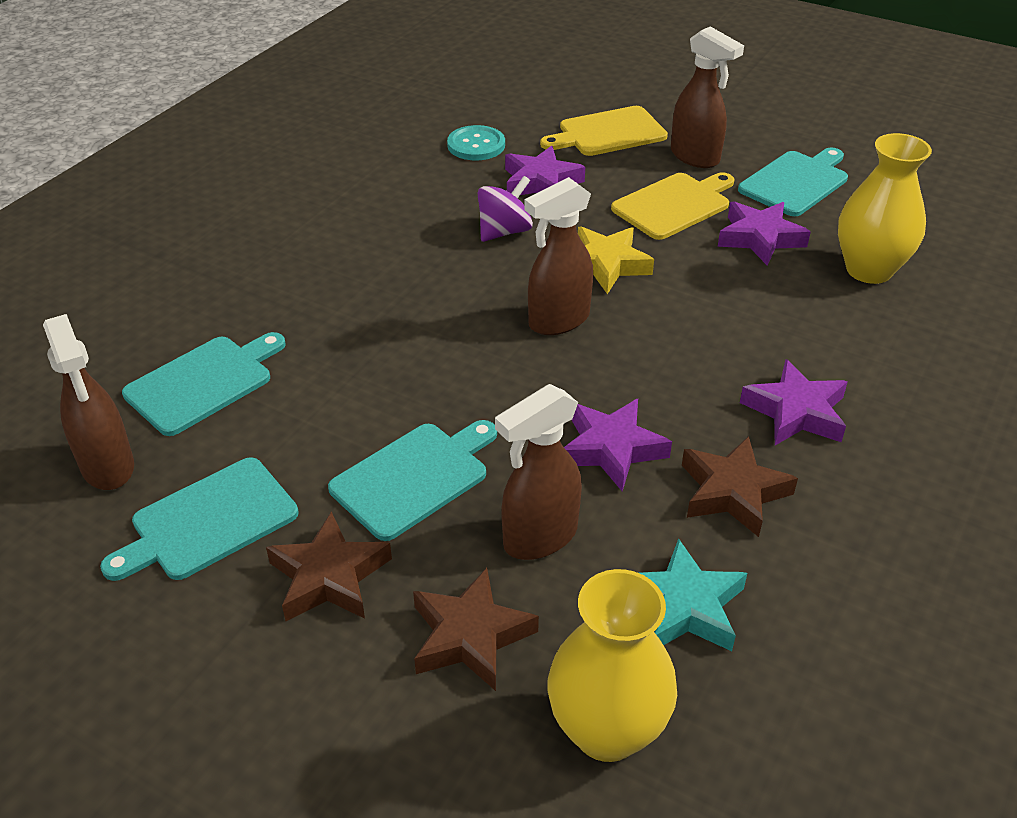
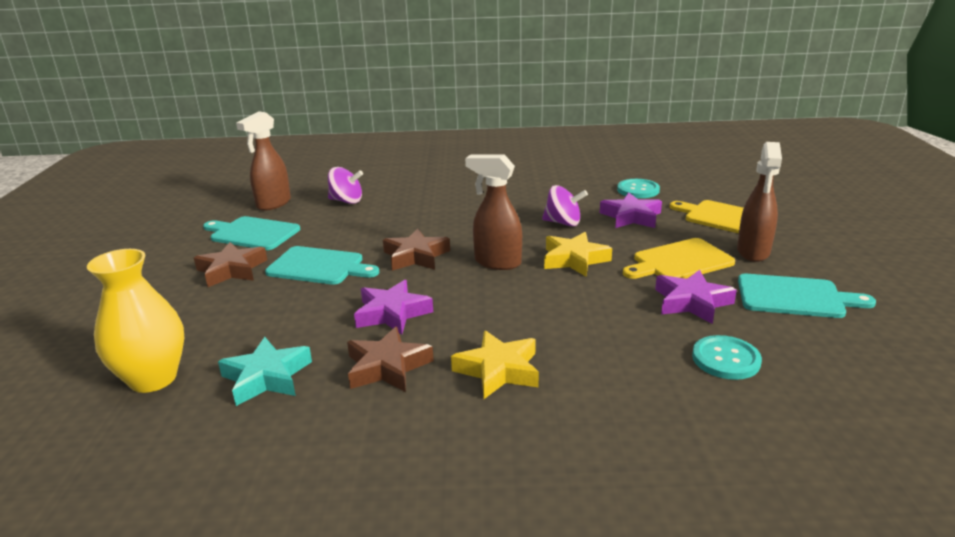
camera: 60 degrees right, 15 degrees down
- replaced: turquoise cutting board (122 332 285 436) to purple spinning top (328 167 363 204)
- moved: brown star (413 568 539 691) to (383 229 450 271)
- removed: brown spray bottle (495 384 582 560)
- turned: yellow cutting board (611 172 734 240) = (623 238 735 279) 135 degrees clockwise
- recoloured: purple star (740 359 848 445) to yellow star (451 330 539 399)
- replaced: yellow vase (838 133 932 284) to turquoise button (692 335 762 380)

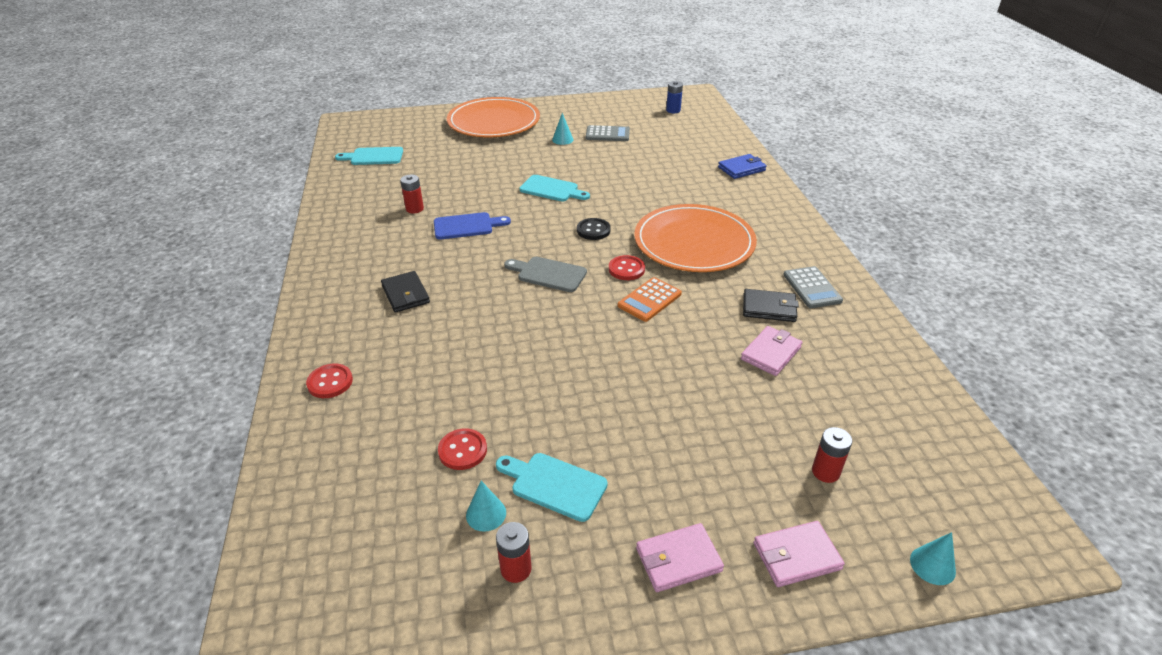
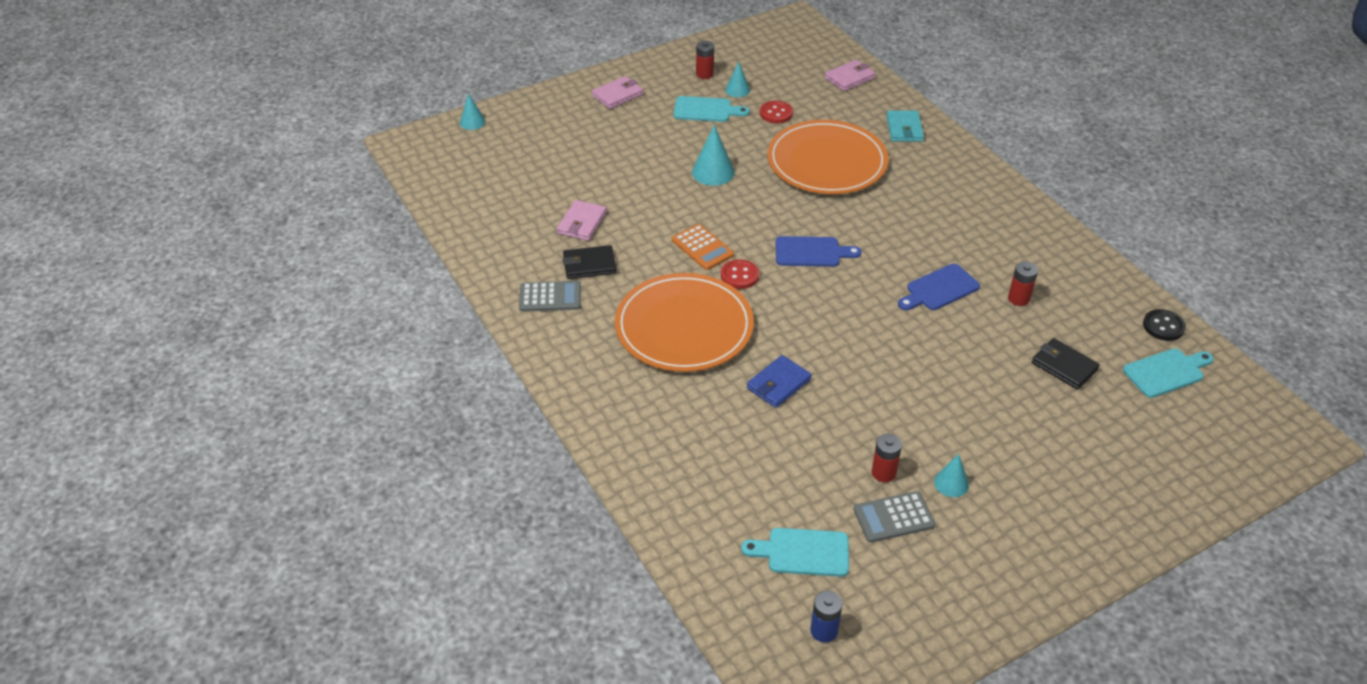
camera: 160 degrees right, 5 degrees up
- replaced: red button (306 364 353 398) to turquoise wallet (886 111 924 142)
- moved: black wallet (381 271 430 313) to (1032 338 1100 390)
- moved: orange plate (447 97 540 137) to (767 120 889 194)
- recoloured: grey cutting board (504 257 587 292) to blue cutting board (775 236 862 267)
- moved: turquoise cutting board (519 175 590 202) to (741 528 849 577)
- moved: black button (577 218 611 240) to (1143 309 1186 341)
- turned: orange calculator (617 277 682 322) = (672 224 734 270) 120 degrees clockwise
- moved: blue wallet (718 154 767 179) to (747 355 811 408)
- moved: pink wallet (753 521 845 587) to (825 60 876 91)
- turned: grey calculator (783 266 843 308) = (519 281 581 312) 120 degrees clockwise
- moved: red battery (812 427 852 483) to (872 434 902 482)
- added: turquoise cone (692 125 735 186)

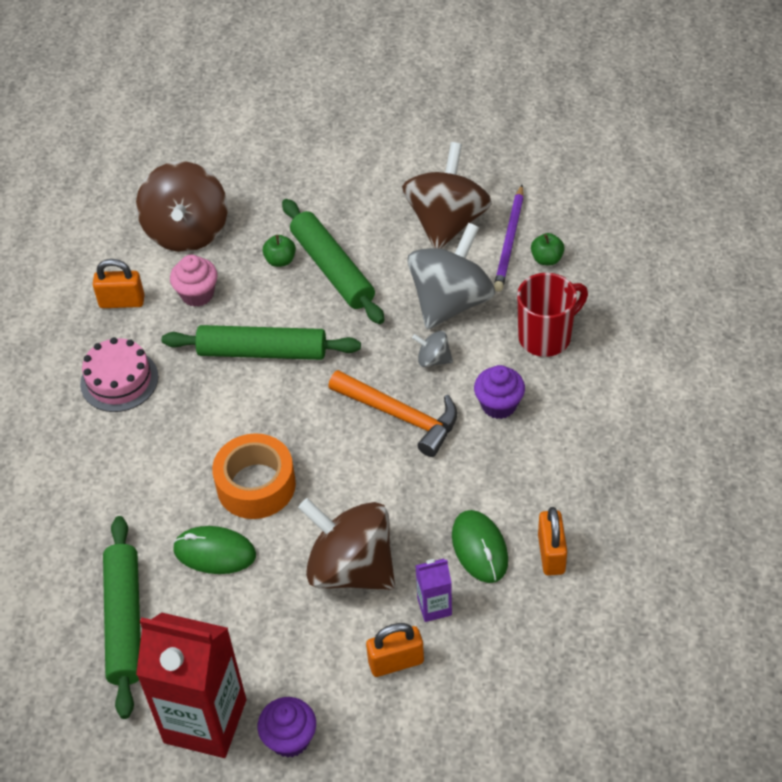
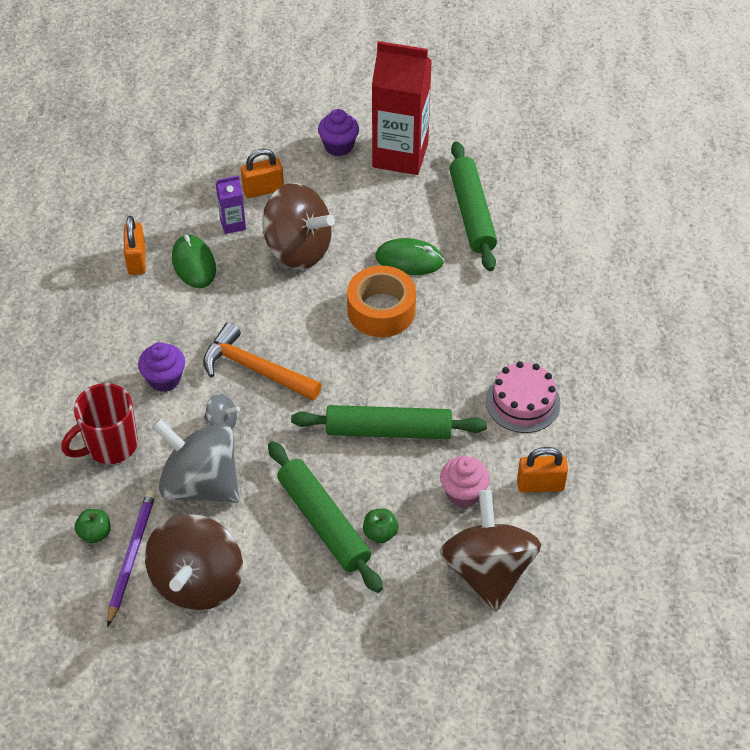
camera: 175 degrees right, 0 degrees up
- turned: grey spinning top (407 223 495 329) = (152 419 240 503) 90 degrees clockwise

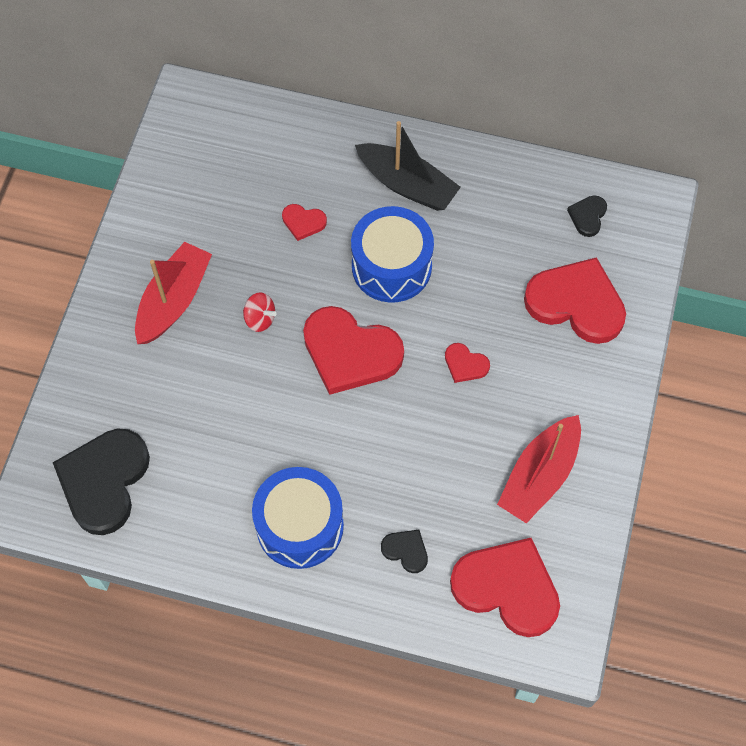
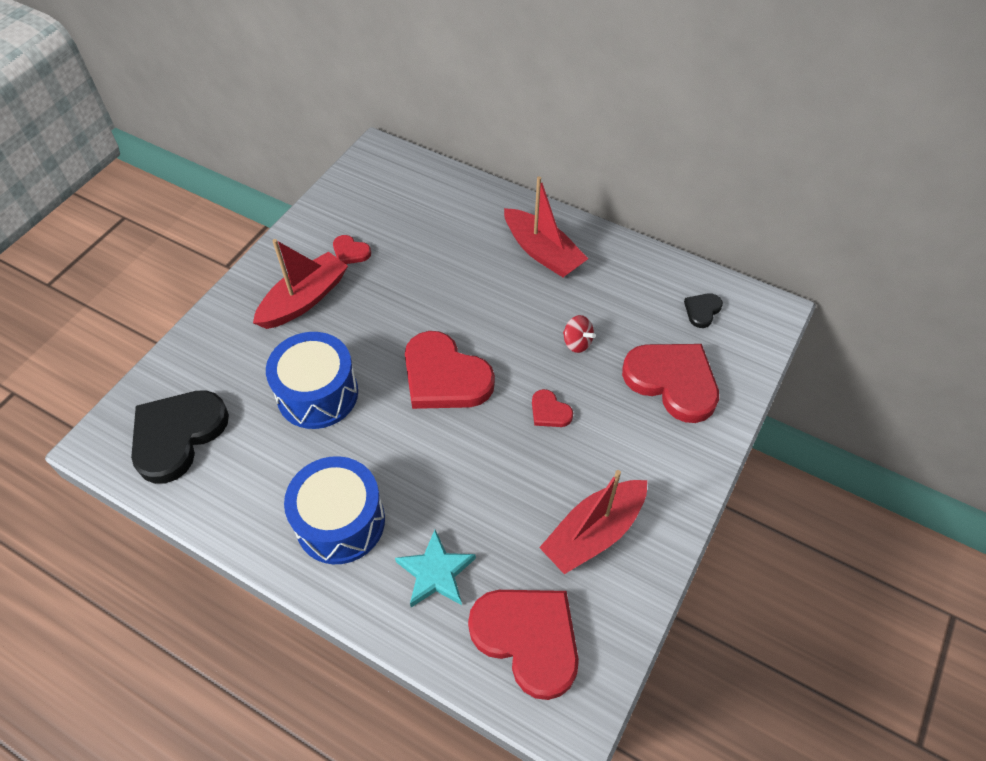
camera: 15 degrees right, 10 degrees down
- moved: red spinning top (243 292 277 332) to (563 315 596 353)
- moved: red heart (282 204 327 241) to (333 235 371 264)
- moved: blue drum (351 206 434 303) to (266 332 358 429)
- recoloured: black boat (355 121 461 211) to red boat (504 176 588 277)
- replaced: black heart (381 530 428 573) to turquoise star (395 530 476 607)

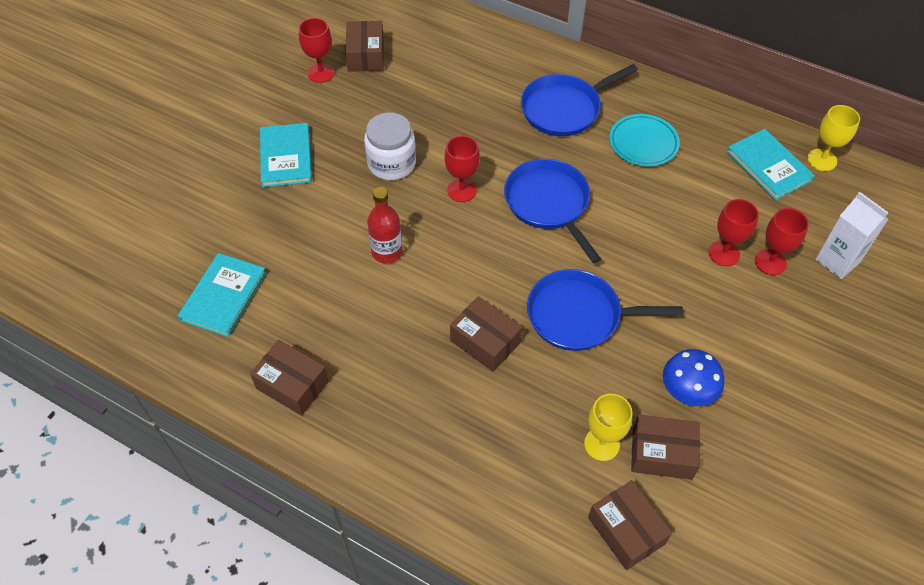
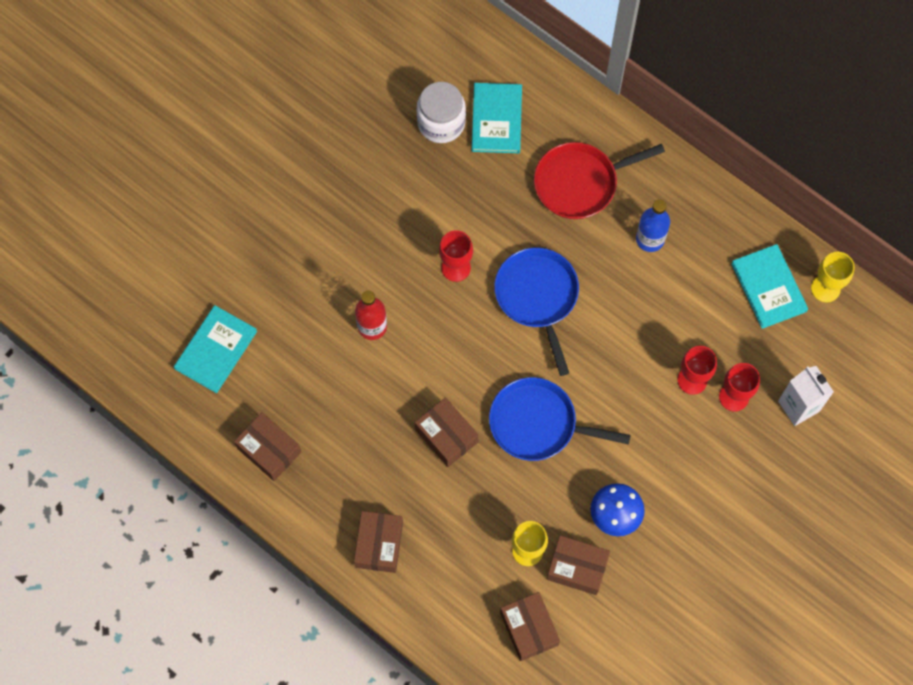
camera: 10 degrees right, 15 degrees up
- moved: turquoise book (260 123 312 187) to (472 83 522 153)
- removed: red goblet (299 18 335 83)
- moved: brown box (345 21 384 72) to (354 511 403 573)
- moved: white jar (364 112 416 180) to (417 82 466 143)
- recoloured: blue pan (521 64 638 136) to red pan (534 142 665 219)
- replaced: turquoise plate (609 114 680 167) to blue bottle (636 199 670 252)

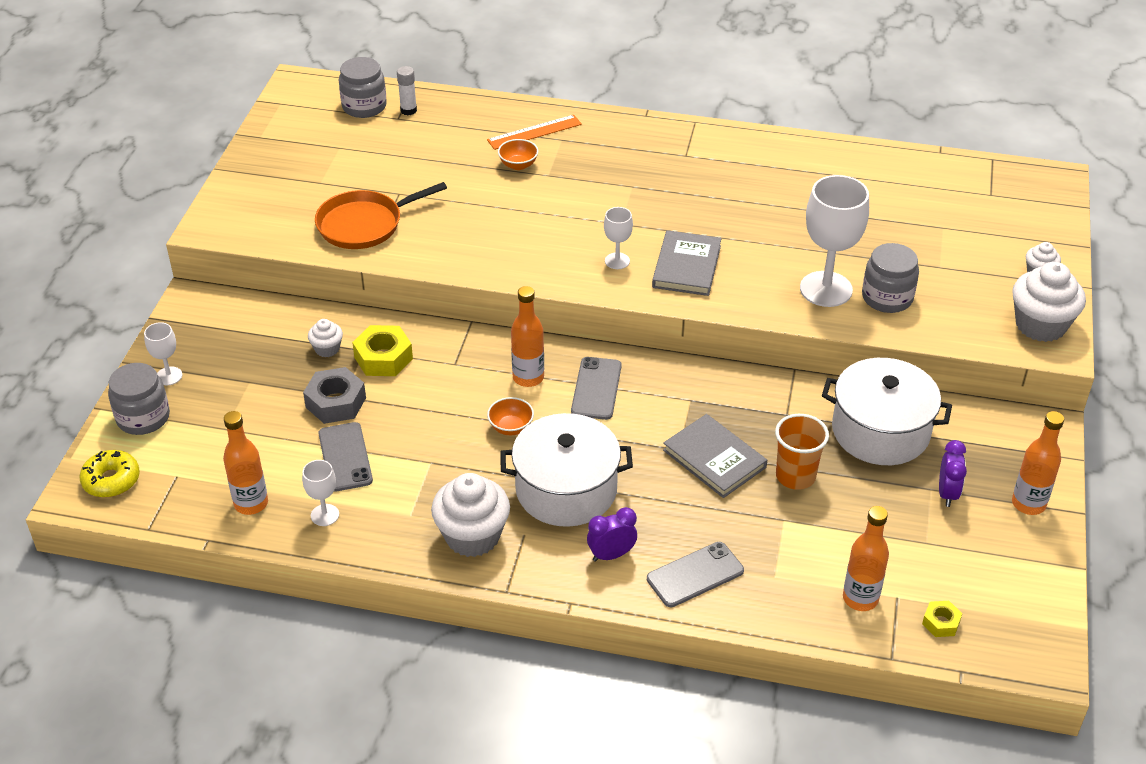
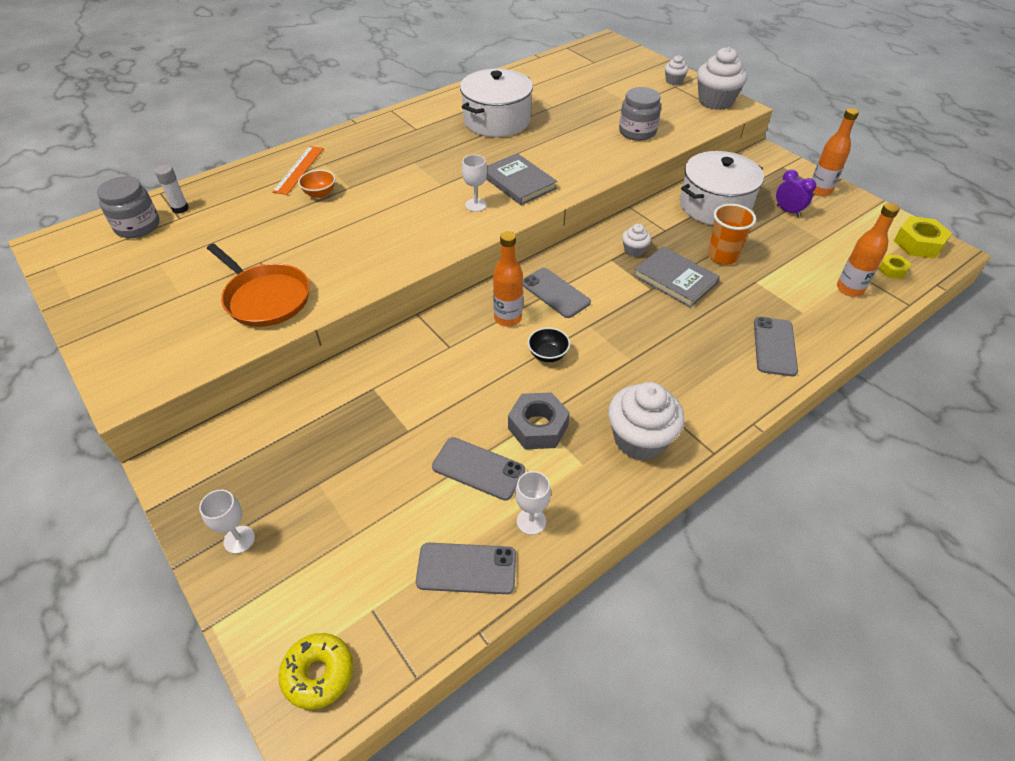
camera: 50 degrees left, 5 degrees up
- removed: grey jar (108 363 170 435)
- replaced: orange bottle (223 411 268 515) to grey phone (416 543 516 594)
- moved: grey nut (303 367 366 424) to (508 392 570 449)
- moved: white cupcake (308 319 343 357) to (622 224 651 257)
- turned: orange pan (315 182 447 249) = (207 243 310 327) 60 degrees counterclockwise
- moved: yellow nut (352 325 413 376) to (894 216 952 258)
- recoloured: orange bowl (487 397 534 435) to black bowl (528 327 570 362)
- moved: white pot (500 413 633 527) to (460 69 533 137)
- removed: purple clock (587 507 637 562)
- turned: grey book (663 414 767 498) = (633 246 720 308) 45 degrees clockwise
- removed: white goblet (800 175 869 307)

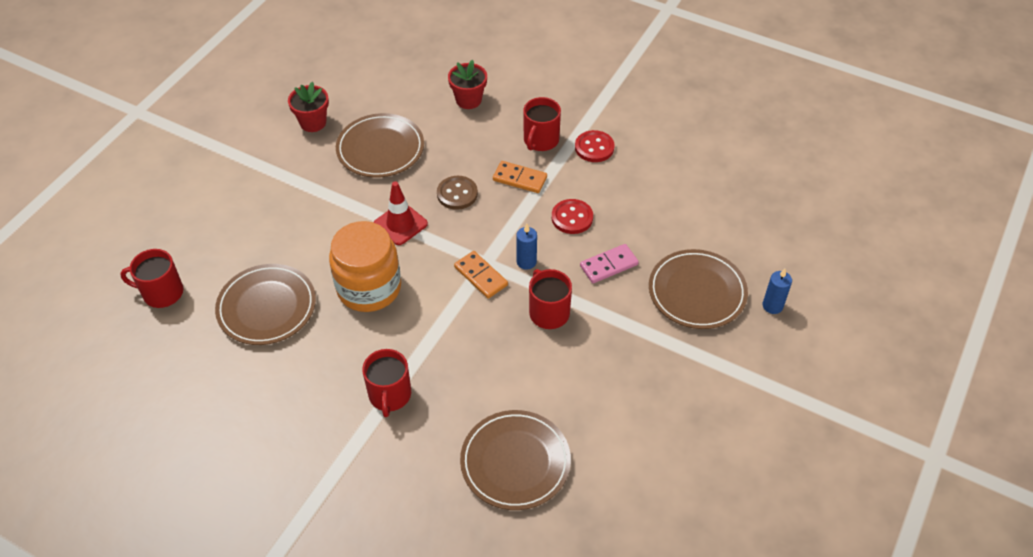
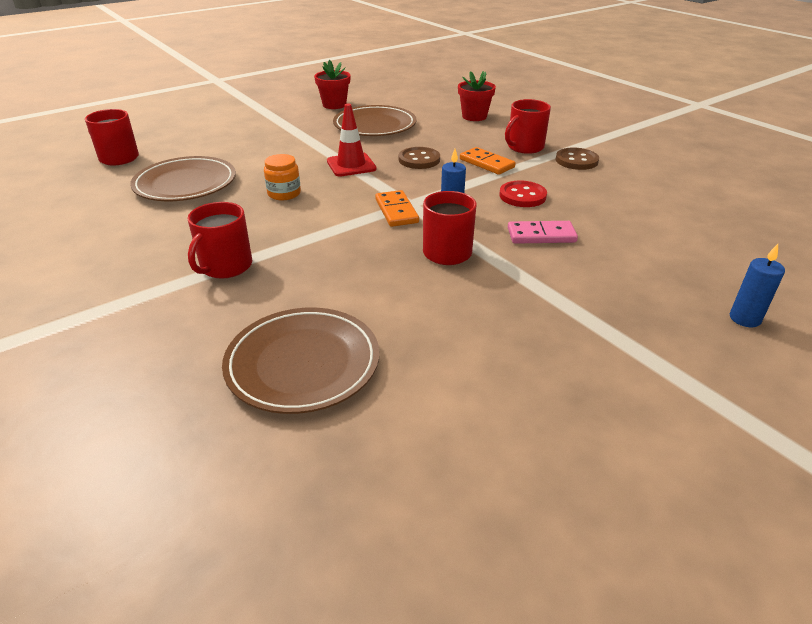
camera: 25 degrees right, 15 degrees down
- resized: orange jar (329 221 401 312) = (264 154 301 200) x0.48
- recoloured: red button (575 130 614 162) to brown button (556 148 599 170)
- removed: brown plate (649 249 748 329)

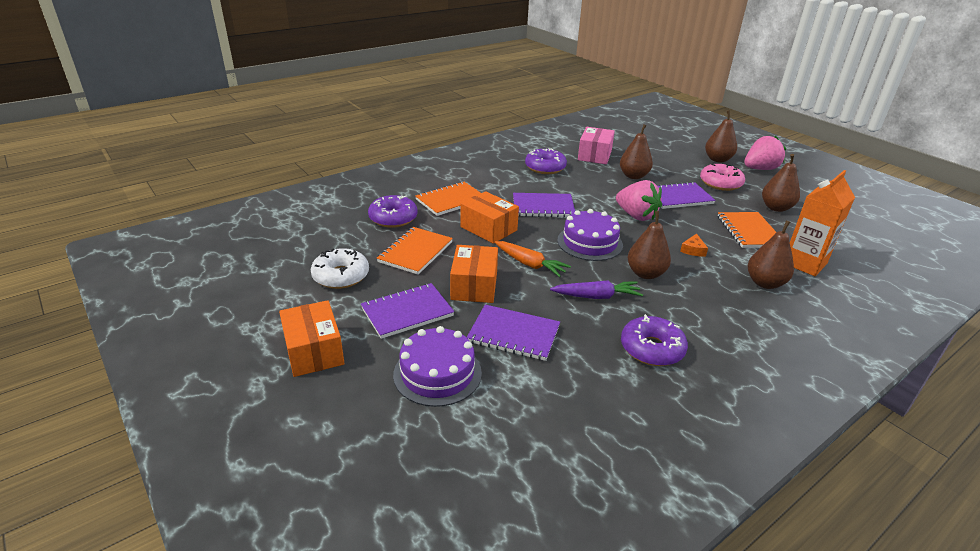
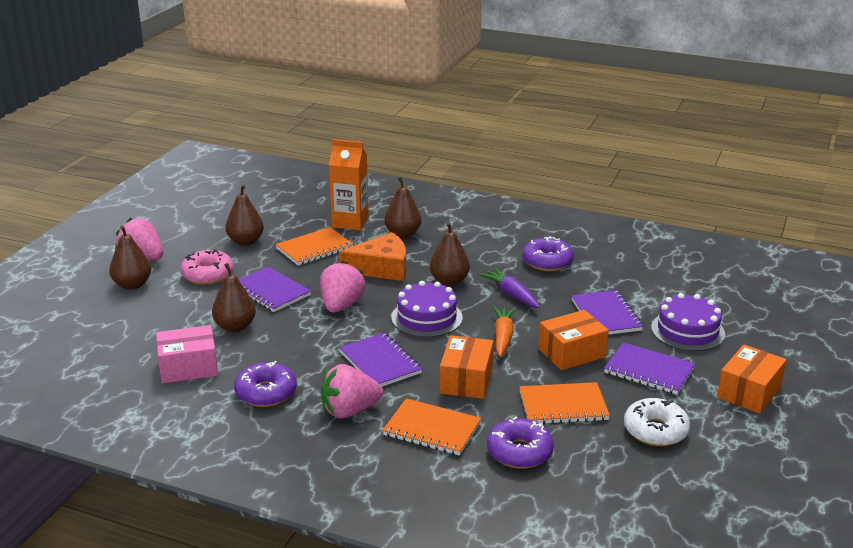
camera: 120 degrees left, 5 degrees down
- resized: orange cheese (680 234 708 257) = (339 232 406 281) x2.37
- added: pink strawberry (321 364 383 418)

